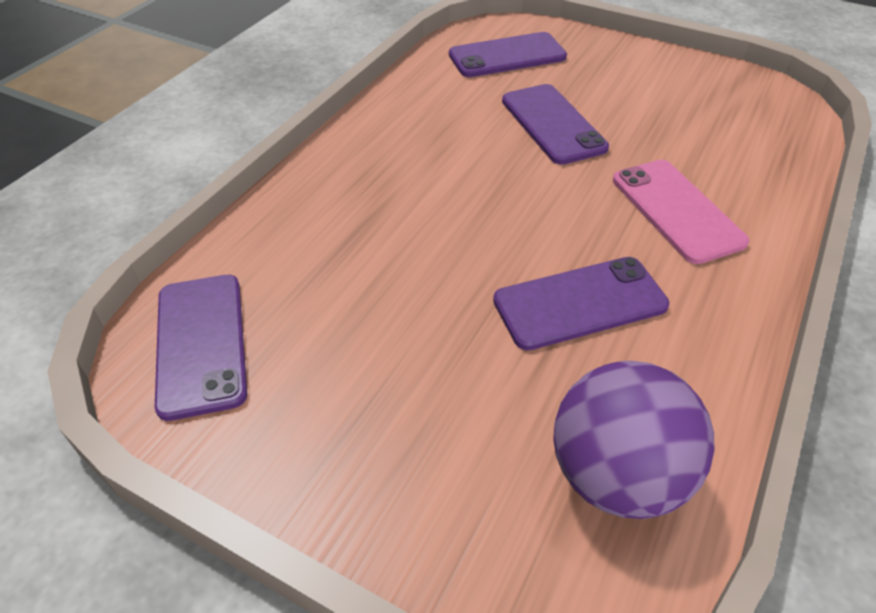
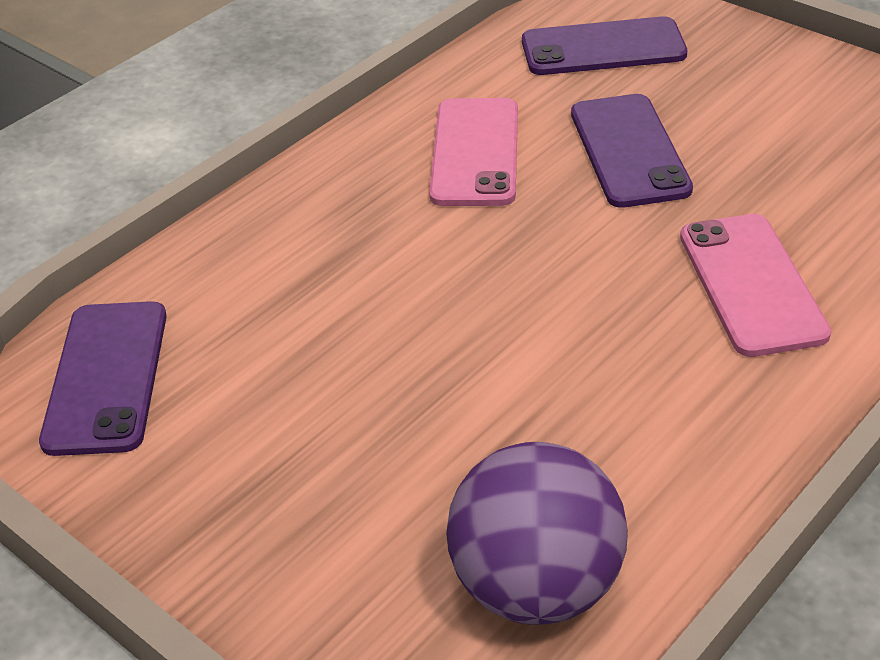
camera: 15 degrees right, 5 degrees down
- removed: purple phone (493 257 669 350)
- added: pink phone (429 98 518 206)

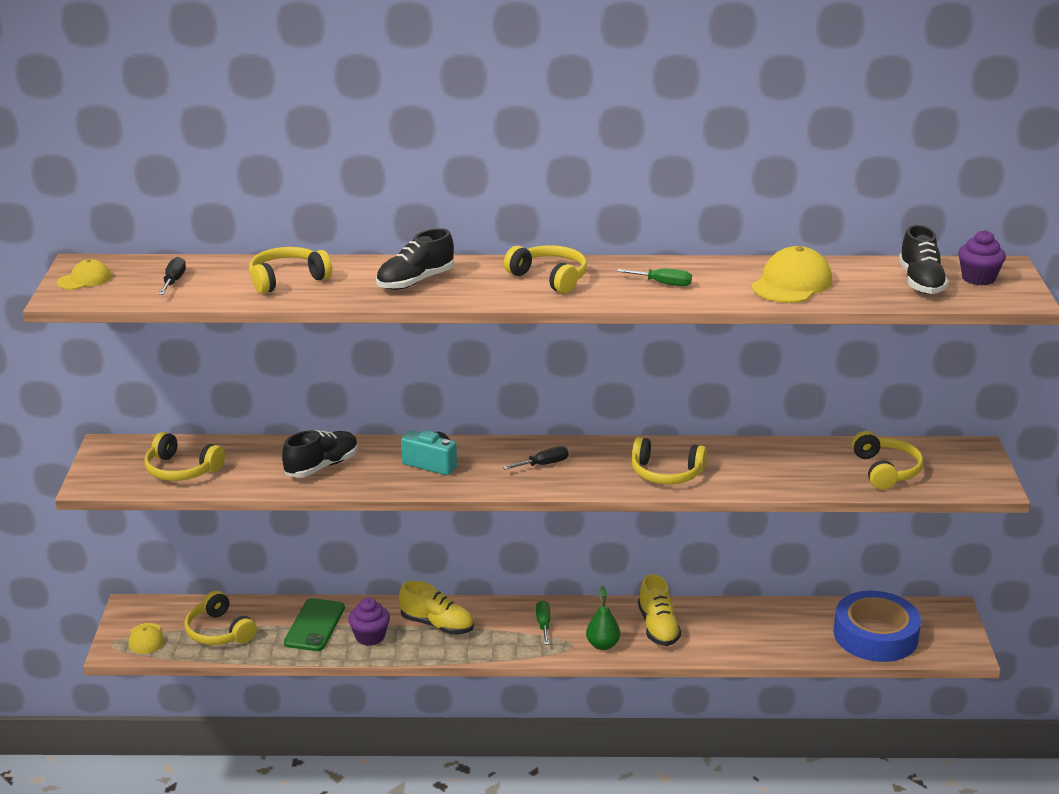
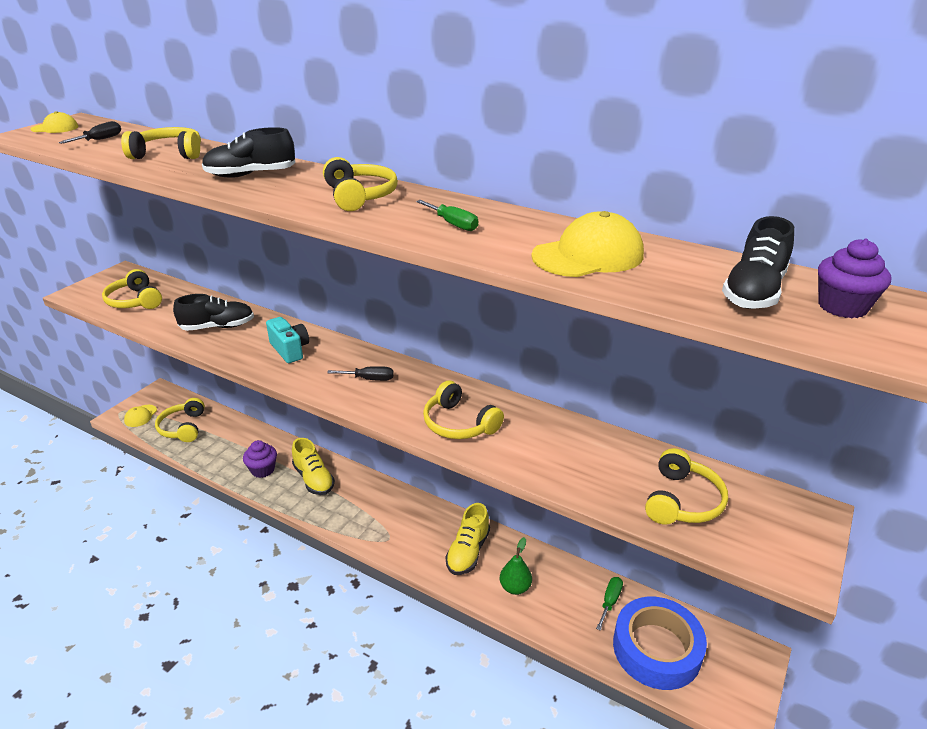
camera: 30 degrees right, 5 degrees up
- removed: green phone (284 598 345 651)
- moved: green screwdriver (536 600 550 645) to (596 577 623 631)
- moved: green pear (586 586 620 650) to (500 537 532 595)

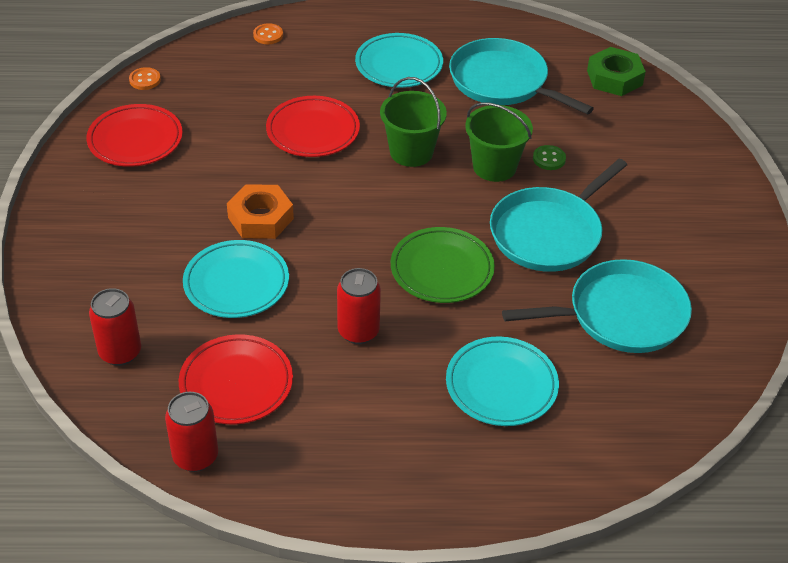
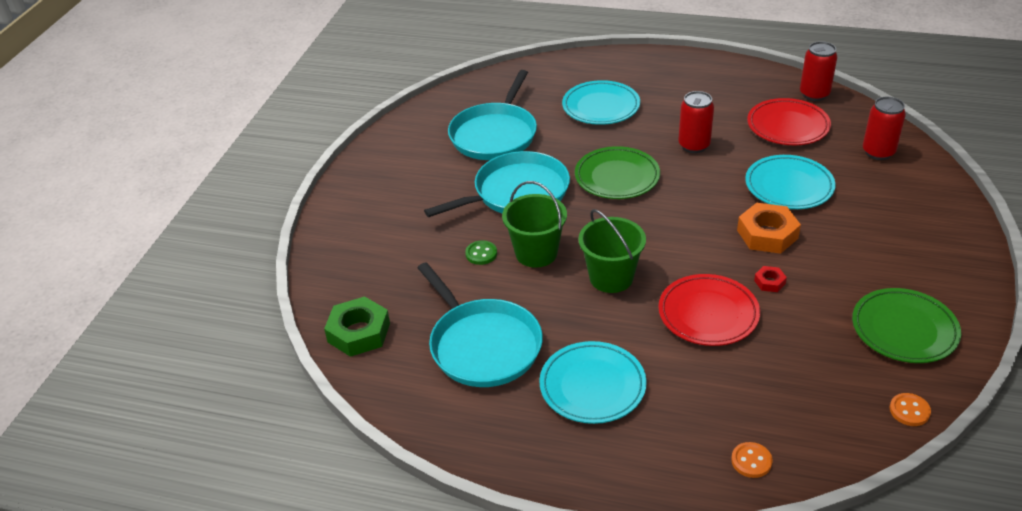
camera: 160 degrees left, 5 degrees down
- recoloured: red plate (86 104 183 167) to green plate (852 288 961 363)
- turned: turquoise pan (502 259 692 353) = (448 70 537 160) 75 degrees counterclockwise
- added: red nut (754 266 787 292)

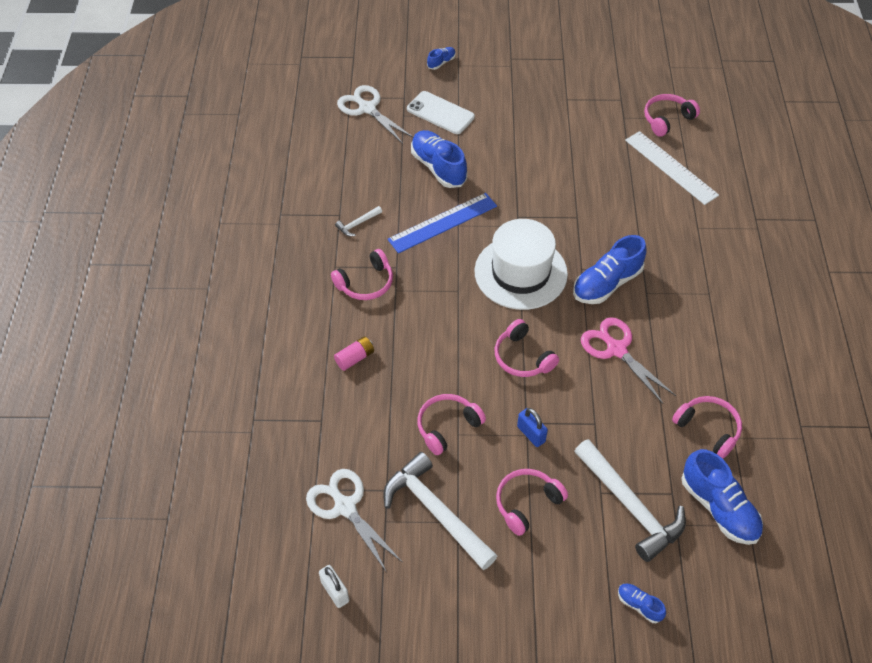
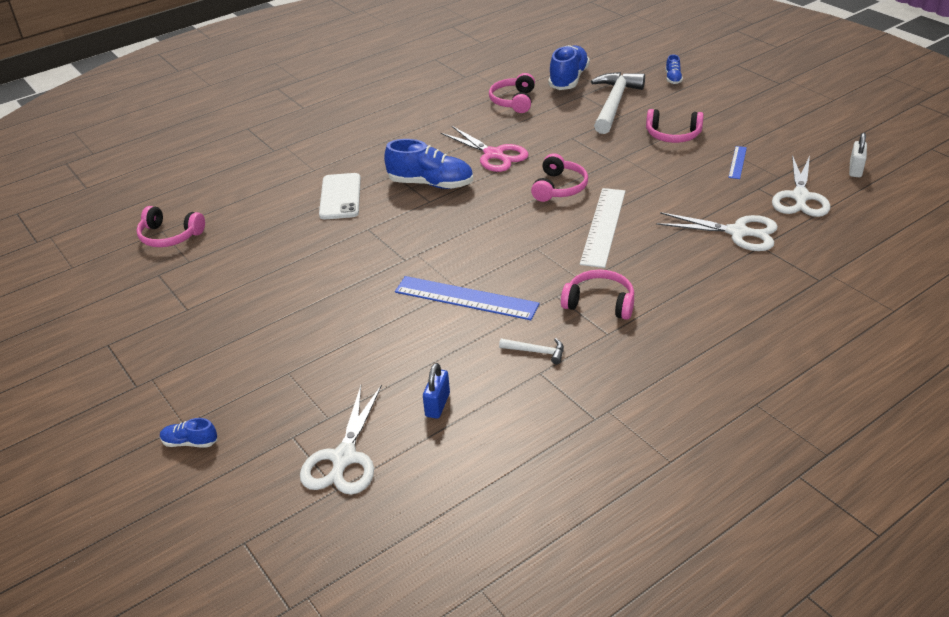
camera: 125 degrees left, 15 degrees down
- removed: pink battery (334 336 374 371)
- replaced: white hammer (384 452 497 570) to blue ruler (728 146 747 179)
- moved: white phone (407 91 475 134) to (319 173 361 219)
- removed: blue shoe (411 130 467 188)
- removed: pink headphones (417 394 486 455)
- removed: white hat (475 219 568 310)
- moved: blue padlock (517 408 548 447) to (423 363 450 419)
- turned: pink scissors (581 317 676 404) = (441 126 529 172) 60 degrees counterclockwise
- moved: white ruler (625 131 719 205) to (580 188 625 268)
- added: white scissors (656 212 778 251)

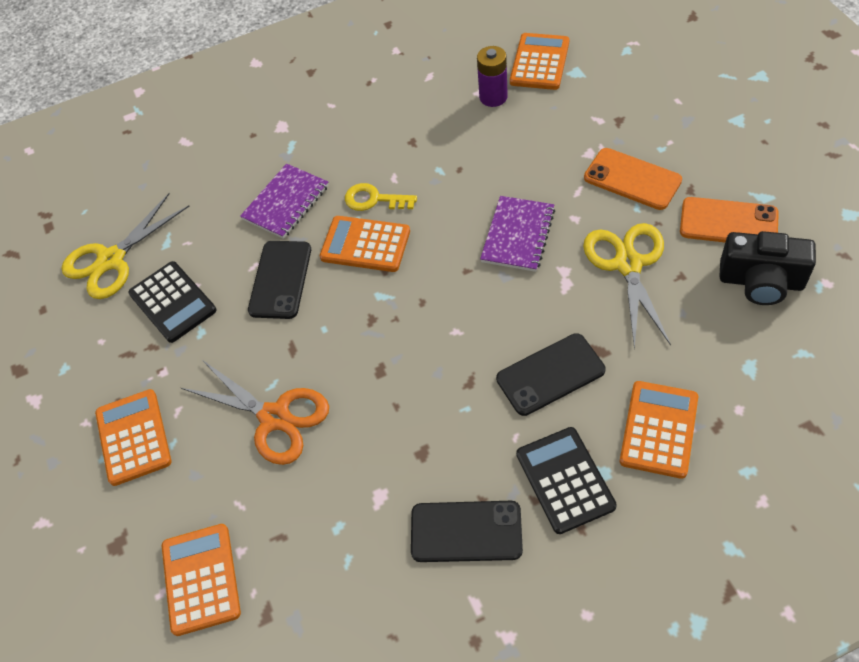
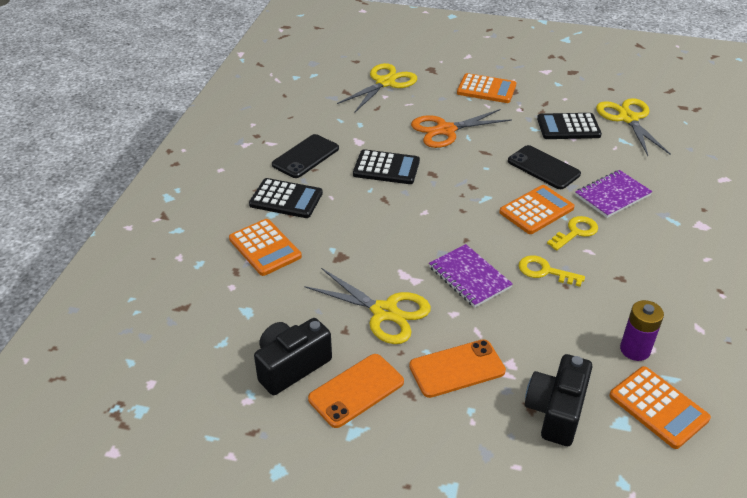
camera: 120 degrees right, 15 degrees down
- replaced: orange calculator (162 524 241 636) to yellow scissors (337 63 417 112)
- turned: purple notebook (240 163 329 239) = (575 170 653 218) 75 degrees clockwise
- removed: black phone (496 333 606 416)
- added: black calculator (353 149 420 184)
- added: yellow key (519 255 585 287)
- added: black camera (525 354 592 446)

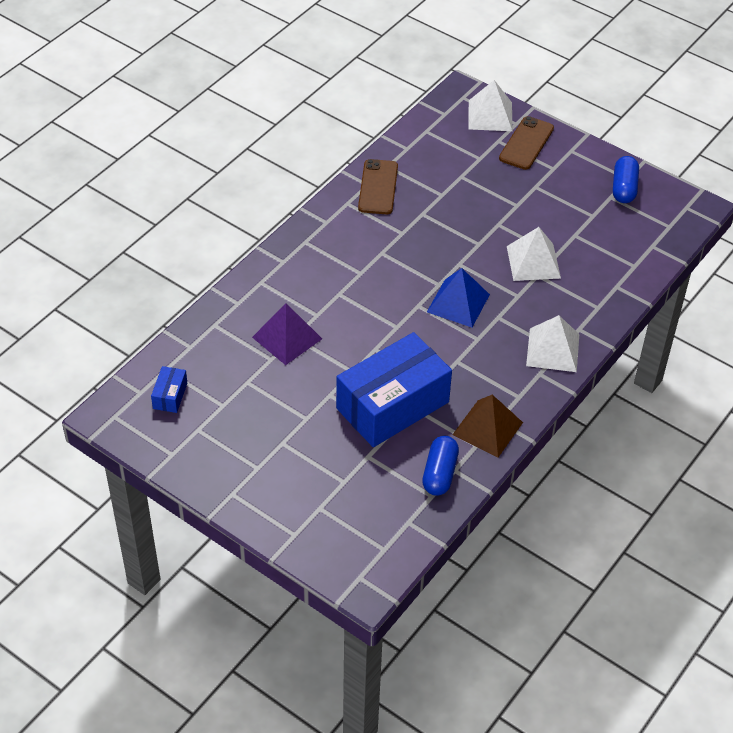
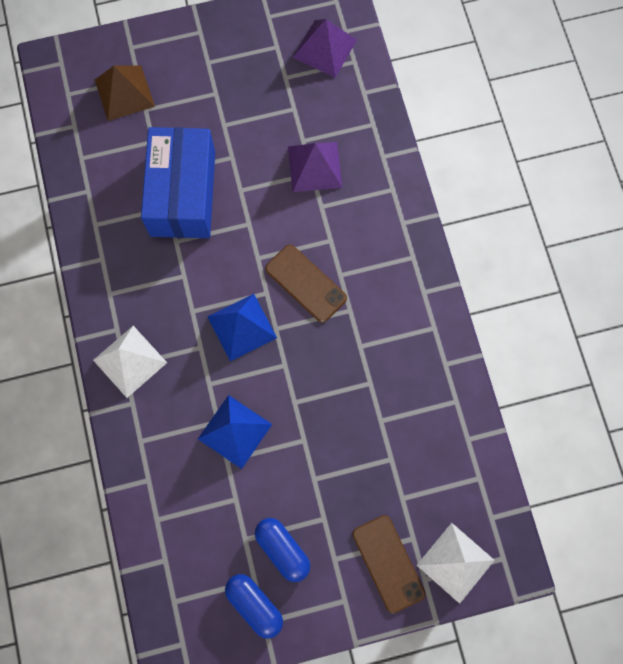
camera: 130 degrees right, 25 degrees up
- replaced: blue box (151 366 187 413) to purple pyramid (293 19 357 77)
- moved: brown phone (358 159 398 214) to (265 245 347 323)
- moved: blue capsule (422 436 459 496) to (255 518 310 582)
- moved: brown pyramid (452 395 523 458) to (95 65 155 121)
- recoloured: white pyramid (507 227 561 281) to blue pyramid (198 395 272 469)

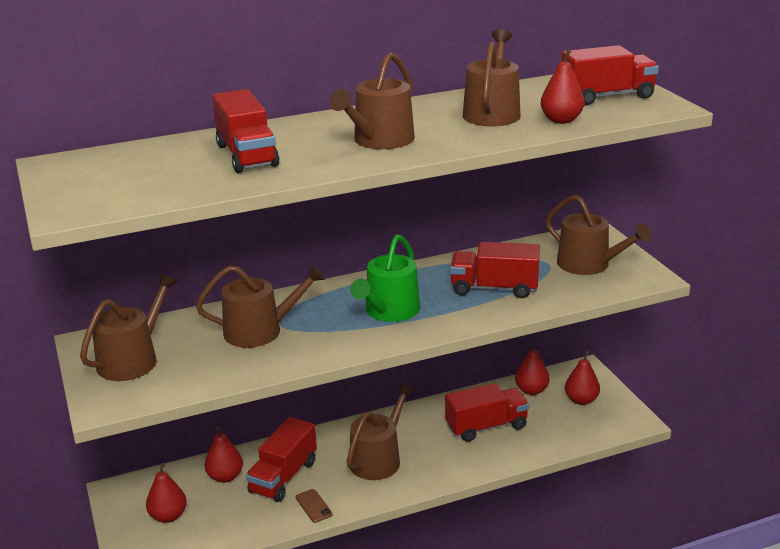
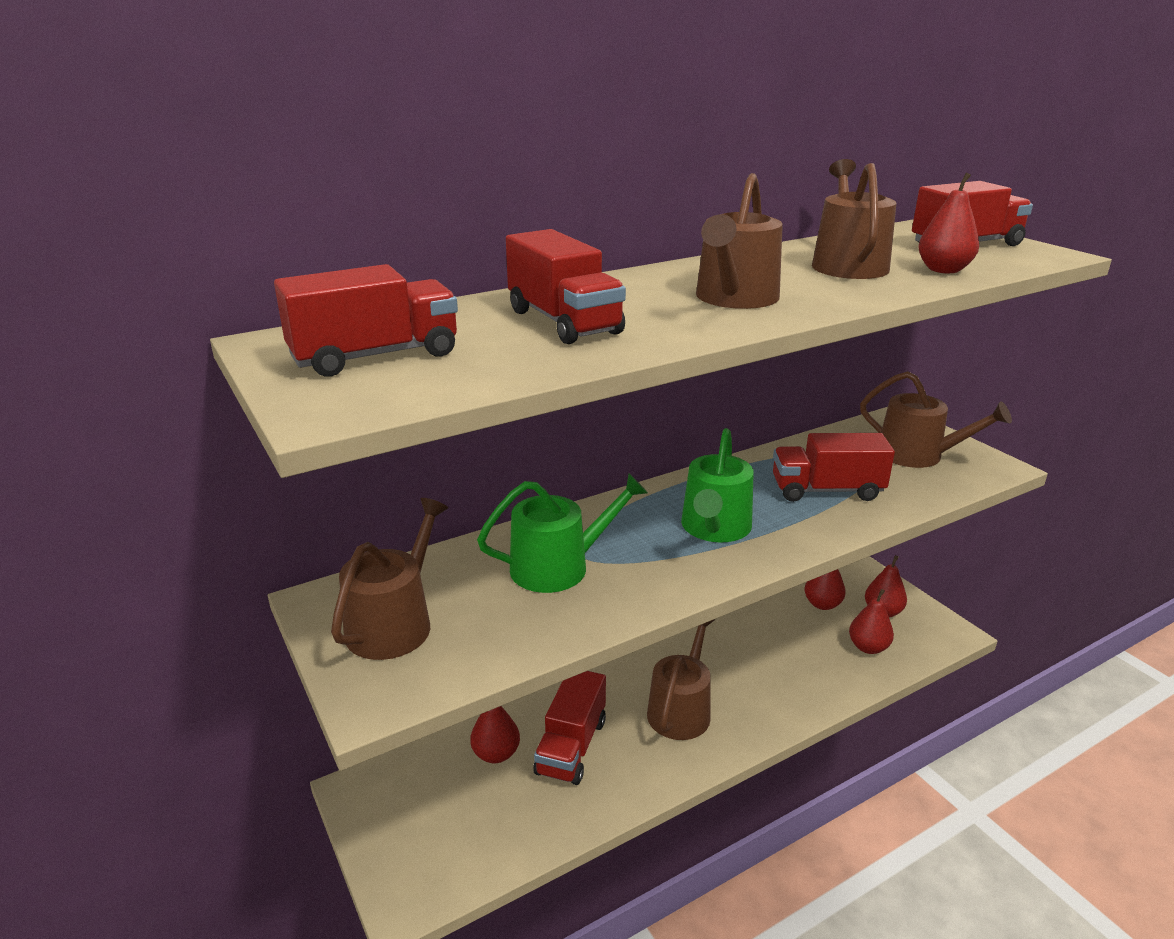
camera: 10 degrees left, 0 degrees up
- moved: red pear (146 463 187 523) to (849 589 894 654)
- recoloured: brown watering can (196 264 325 348) to green watering can (477 473 648 593)
- removed: brown phone (296 489 333 523)
- moved: red truck (445 383 529 442) to (274 264 458 377)

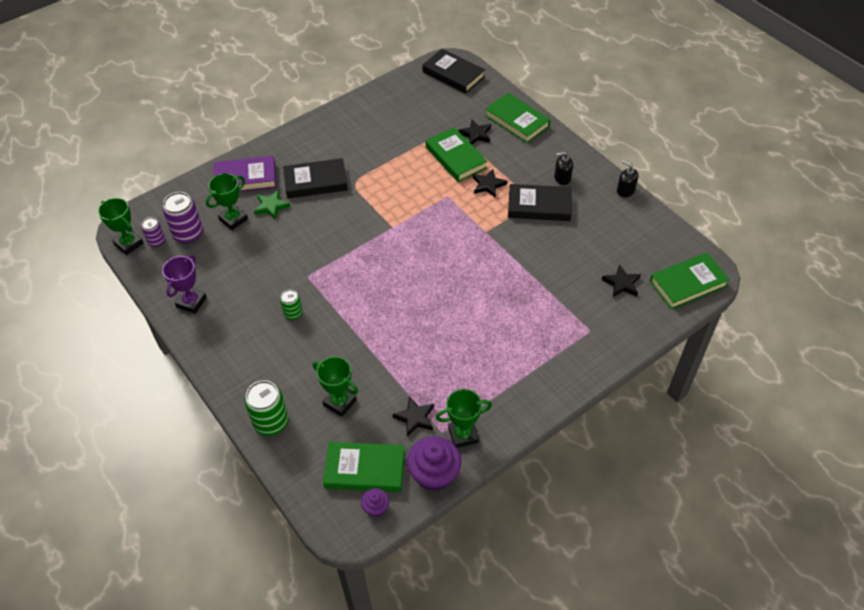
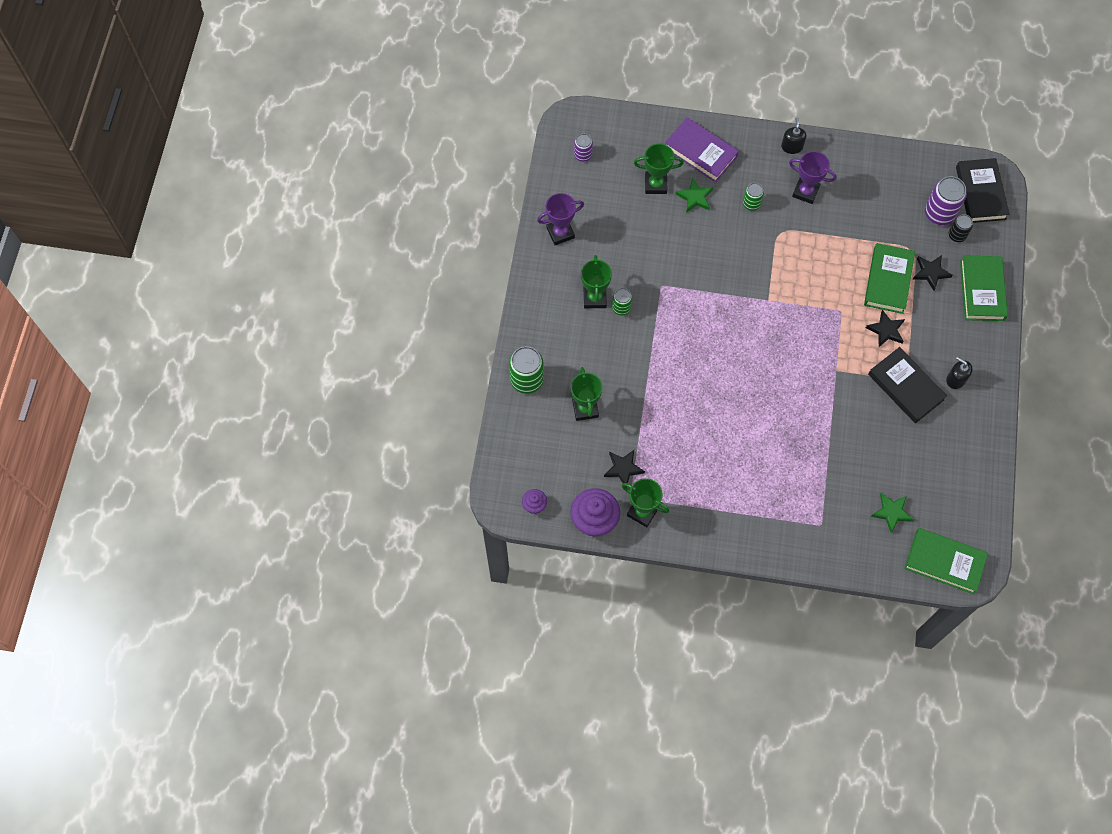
camera: 45 degrees right, 15 degrees up
- moved: green trophy (98 198 143 255) to (581 255 612 308)
- moved: purple can (162 192 203 244) to (925 176 967 225)
- replaced: black book (283 158 348 198) to green can (743 183 764 211)
- removed: green book (323 442 405 492)
- recoloured: black star (602 264 641 297) to green star (871 493 914 533)
- moved: black soap dispenser (617 160 639 197) to (781 118 806 154)
- added: purple trophy (789 151 837 204)
- added: black can (949 214 973 242)

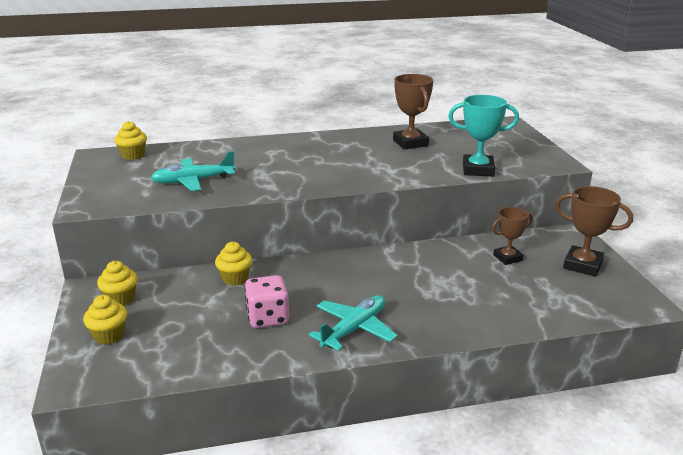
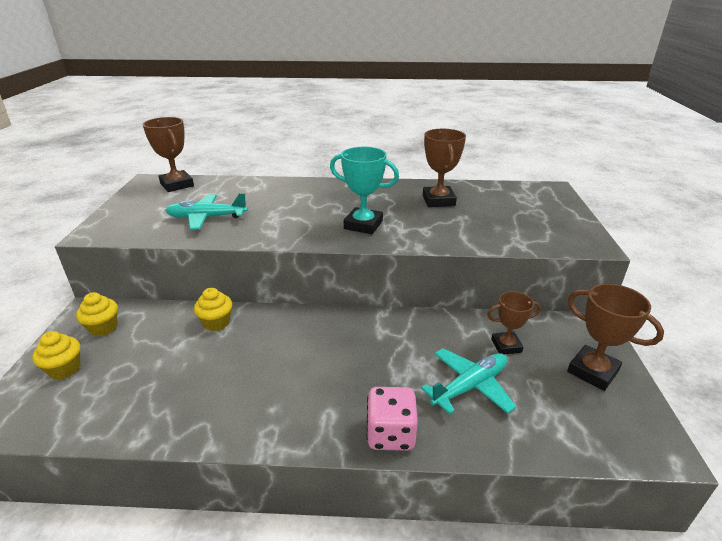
camera: 15 degrees right, 5 degrees up
- replaced: yellow cupcake (114 121 147 160) to brown trophy (142 117 194 192)
- moved: pink dice (244 275 289 328) to (366 387 418 451)
- moved: turquoise plane (309 295 397 351) to (421 348 517 414)
- moved: turquoise trophy (448 95 519 177) to (330 147 399 234)

